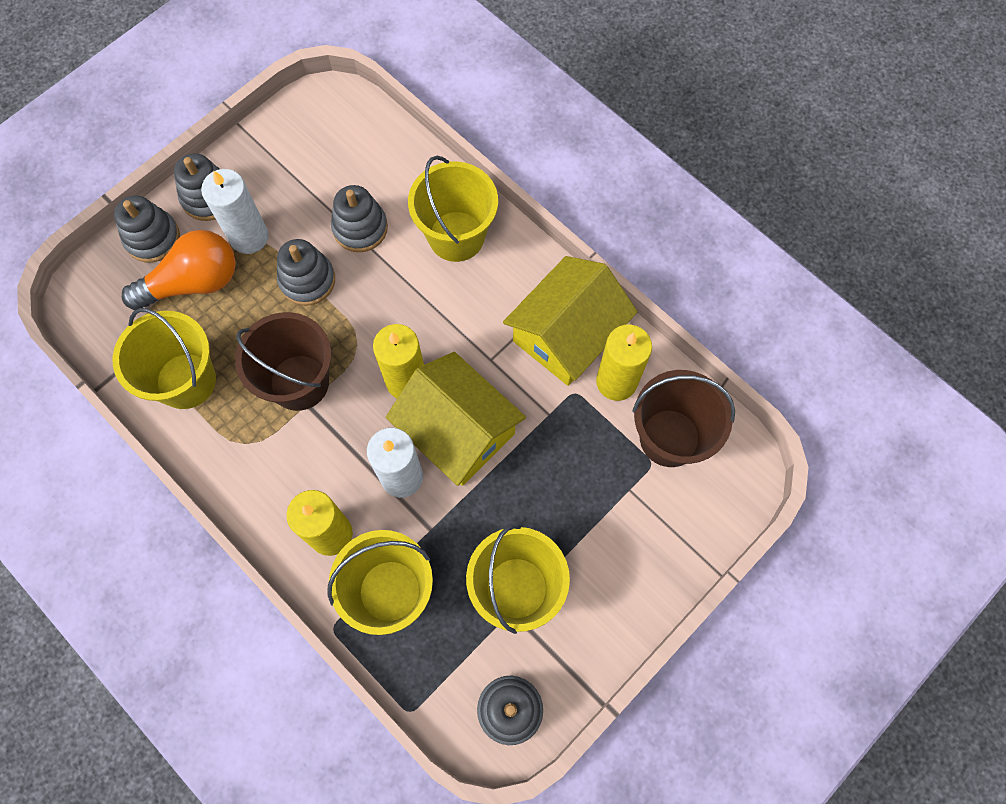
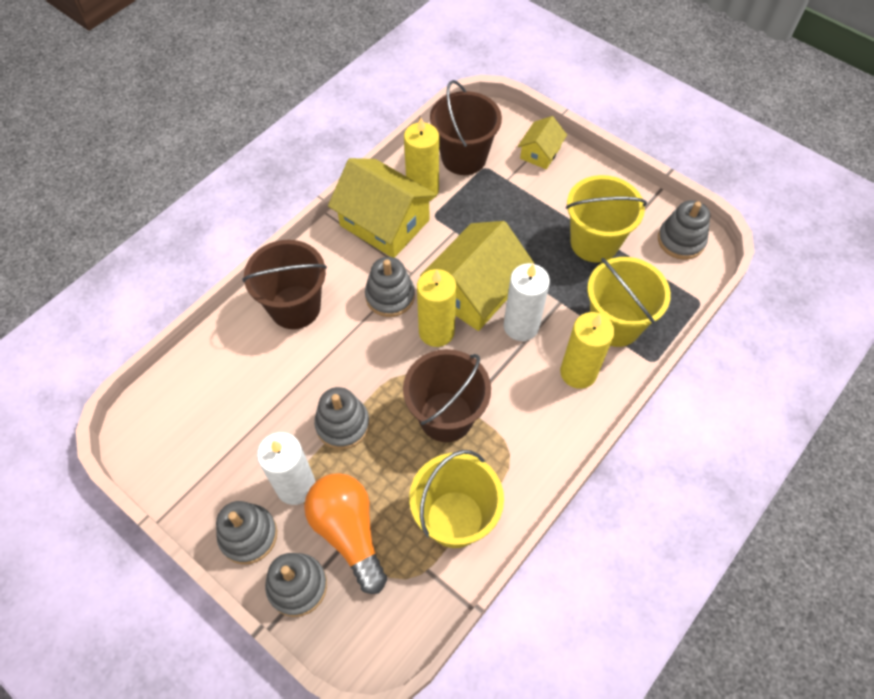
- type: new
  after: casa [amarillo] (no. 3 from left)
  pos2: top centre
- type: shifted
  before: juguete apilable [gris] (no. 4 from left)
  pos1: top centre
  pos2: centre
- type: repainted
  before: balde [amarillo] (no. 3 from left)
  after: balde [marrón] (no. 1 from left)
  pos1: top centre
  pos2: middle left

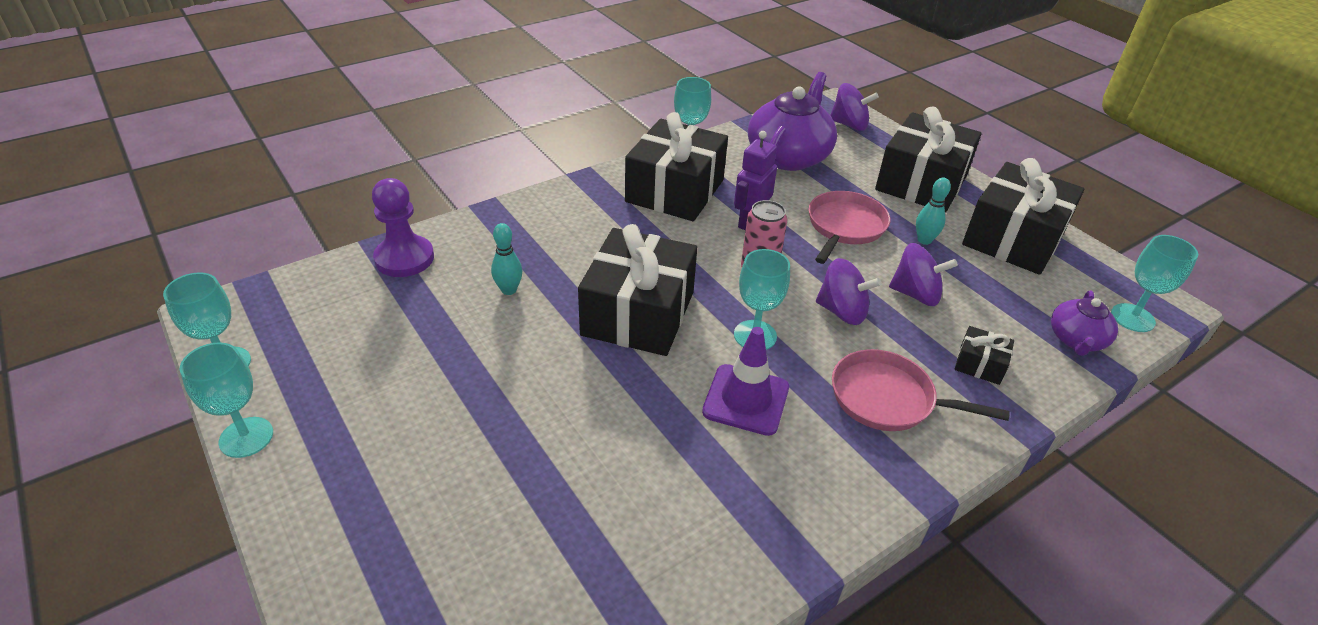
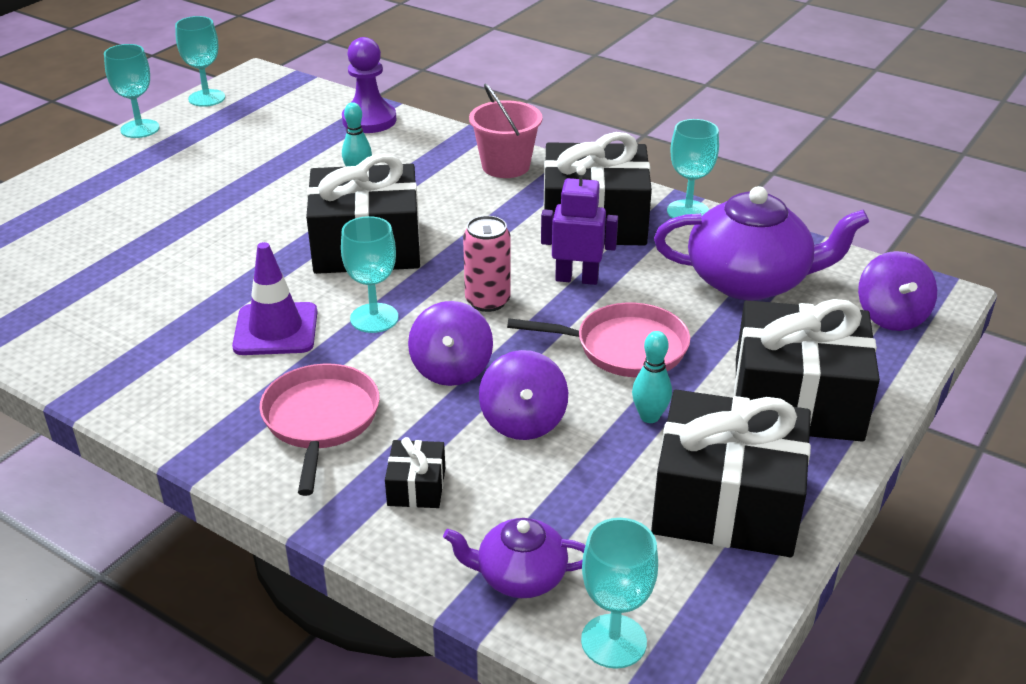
- type: new
  after: balde [rosa]
  pos2: top centre

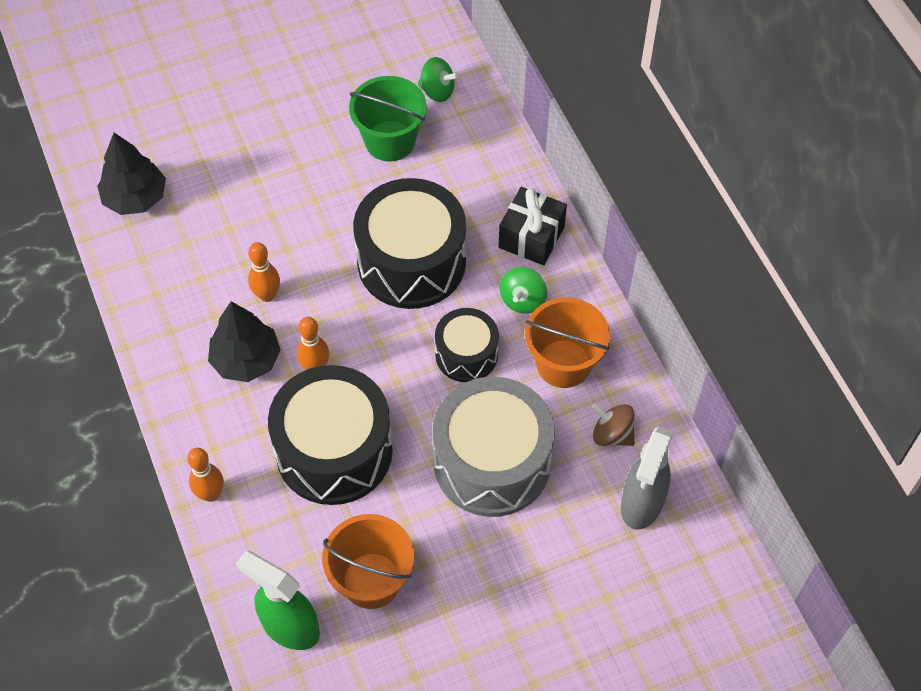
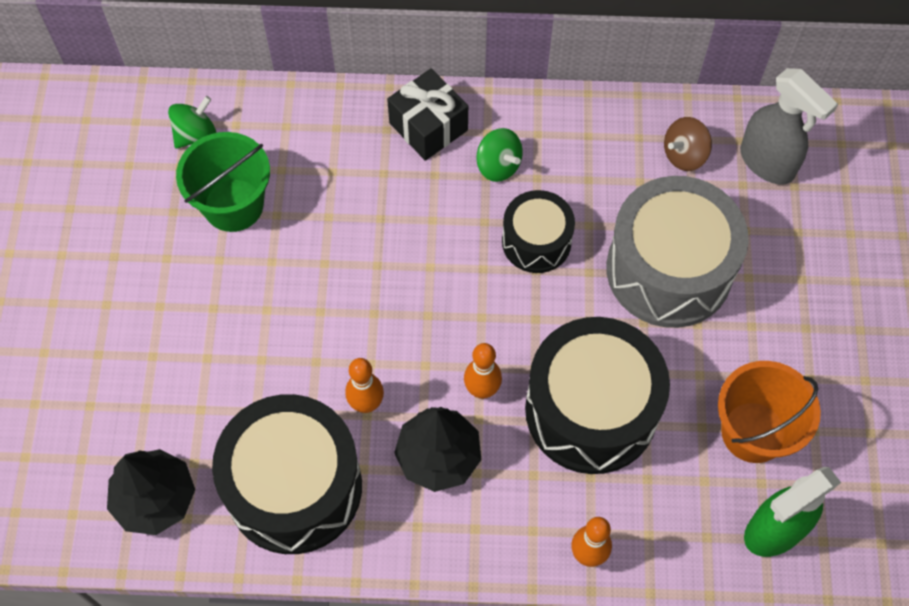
- type: gone
  before: balde [naranja] (no. 2 from left)
  pos1: centre
- type: shifted
  before: tambor [negro] (no. 2 from left in the first image)
  after: tambor [negro] (no. 1 from left)
  pos1: centre
  pos2: bottom left

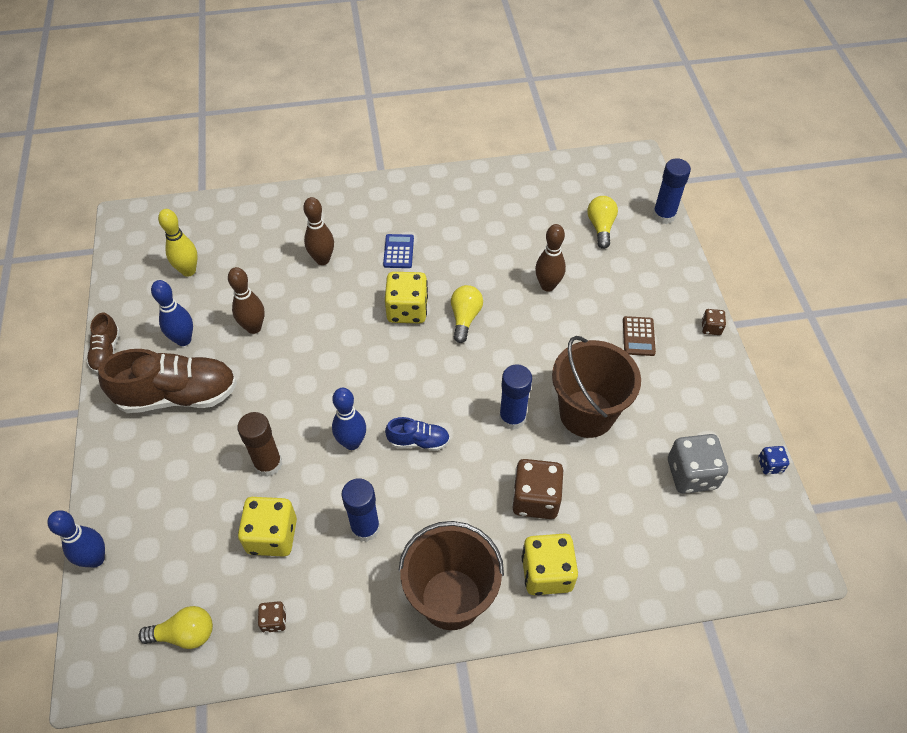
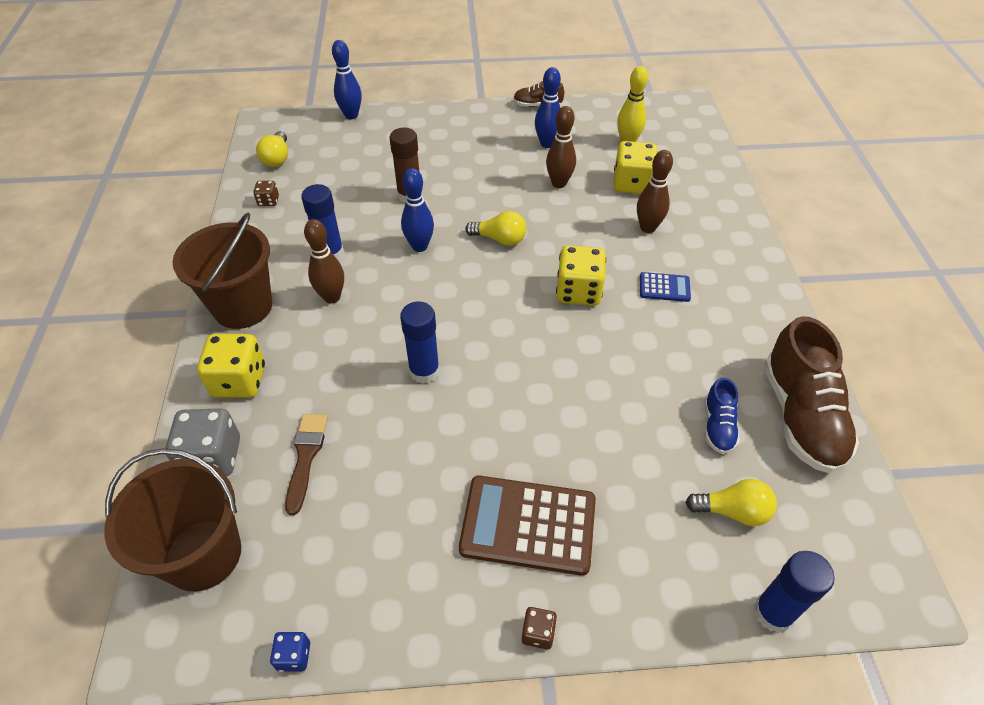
- type: gone
  before: dado [marrón] (no. 2 from left)
  pos1: bottom centre
- type: new
  after: pincel [marrón]
  pos2: middle left
- type: shifted
  before: zapato [marrón] (no. 2 from left)
  pos1: middle left
  pos2: middle right
- type: shifted
  before: dado [amarillo] (no. 1 from left in the first image)
  after: dado [amarillo] (no. 3 from left)
  pos1: bottom left
  pos2: top centre
- type: shifted
  before: zapato [azul]
  pos1: centre
  pos2: middle right
- type: shifted
  before: bombilla [amarillo] (no. 2 from left)
  pos1: centre
  pos2: top centre
- type: shifted
  before: bolo [marrón] (no. 3 from left in the first image)
  after: bolo [marrón] (no. 1 from left)
  pos1: centre
  pos2: middle left
- type: shifted
  before: balde [marrón] (no. 2 from left in the first image)
  after: balde [marrón] (no. 1 from left)
  pos1: centre
  pos2: bottom left
- type: shifted
  before: dado [gris]
  pos1: middle right
  pos2: middle left
- type: scaled
  before: calculadora [marrón]
  pos1: middle right
  pos2: bottom centre
  scale: 2.03

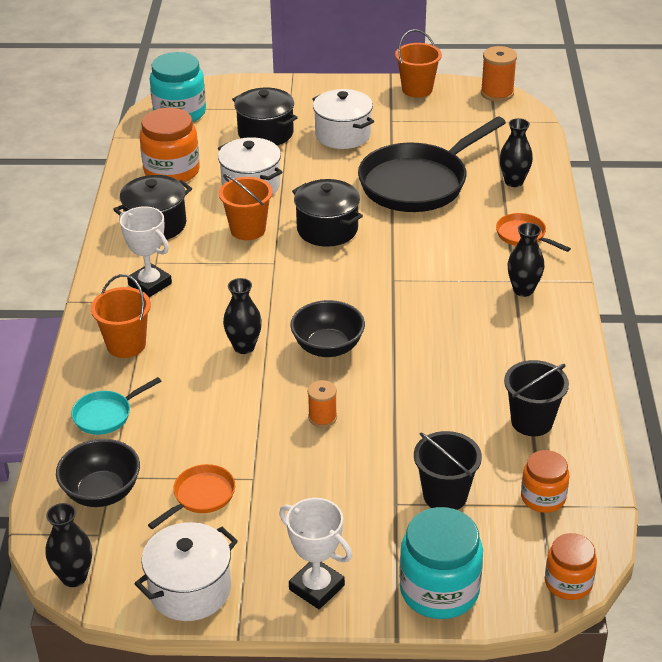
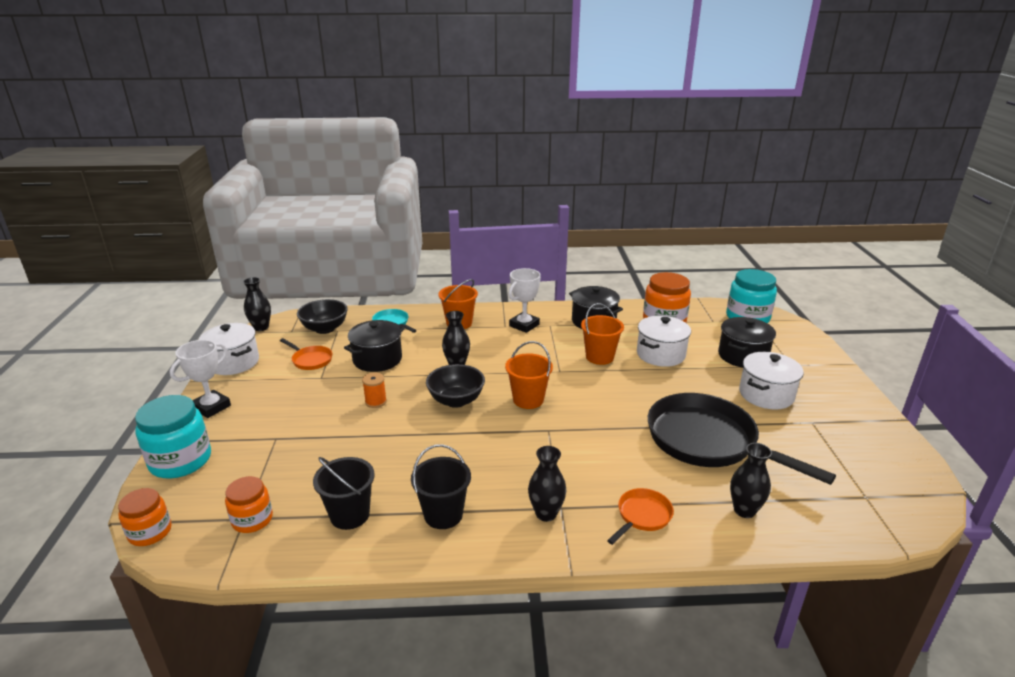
- type: gone
  before: carrete [naranja] (no. 2 from left)
  pos1: top right
- type: shifted
  before: olla [negro] (no. 3 from left in the first image)
  after: olla [negro] (no. 1 from left)
  pos1: top centre
  pos2: centre
- type: shifted
  before: balde [naranja] (no. 3 from left in the first image)
  after: balde [naranja] (no. 2 from left)
  pos1: top centre
  pos2: centre
- type: shifted
  before: balde [negro] (no. 1 from left in the first image)
  after: balde [negro] (no. 2 from left)
  pos1: bottom right
  pos2: bottom centre

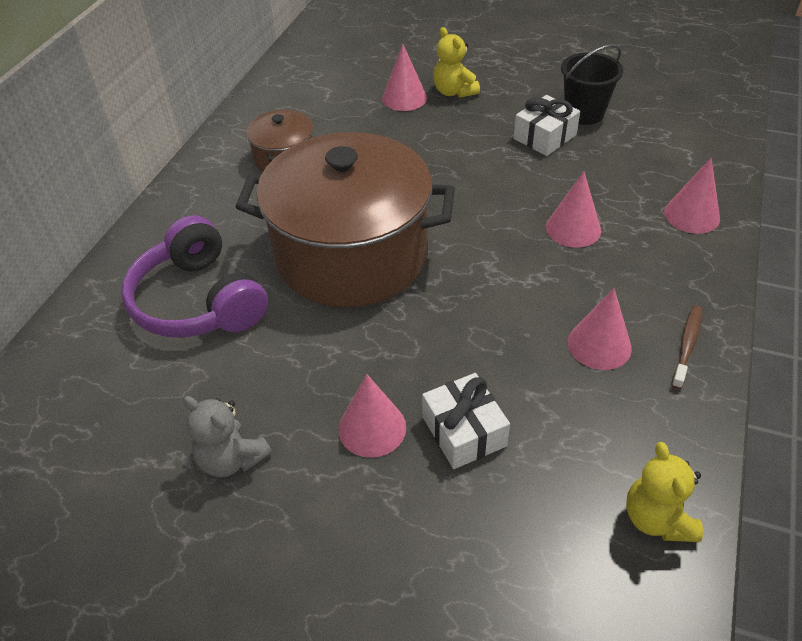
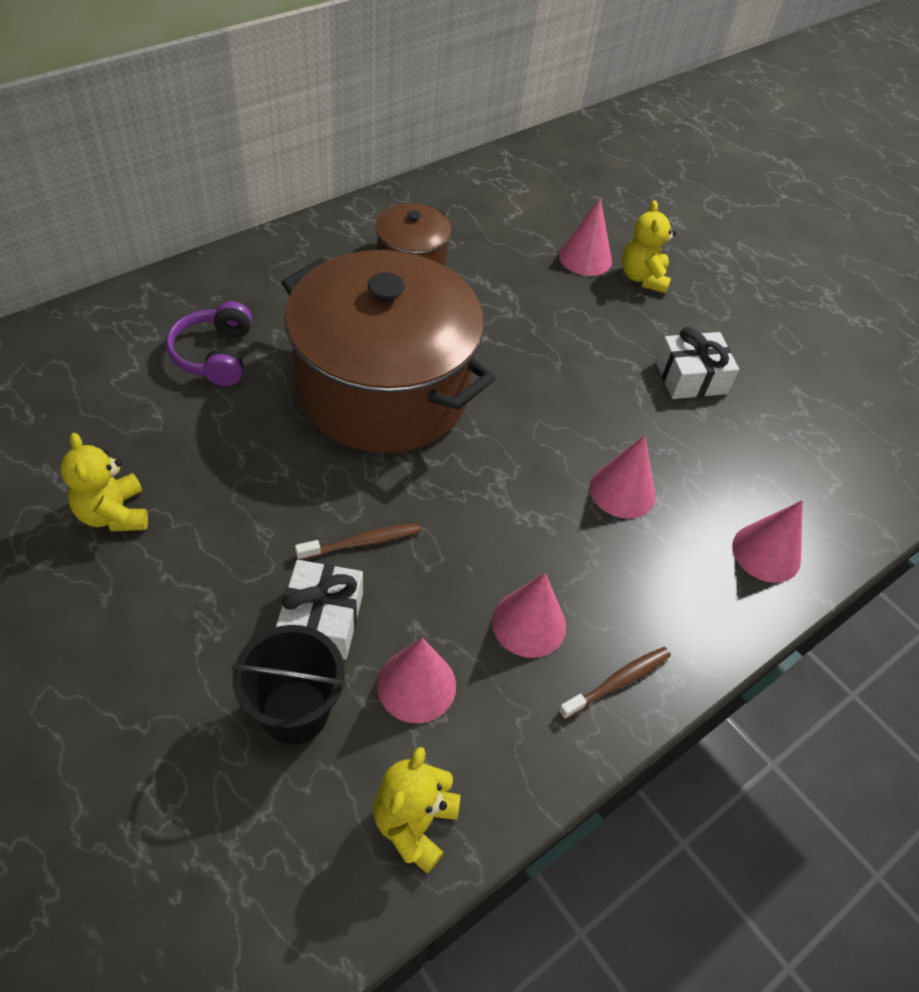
- type: new
  after: cepillo de dientes [marrón] (no. 1 from left)
  pos2: centre
- type: shifted
  before: cono [rosa] (no. 1 from left)
  pos1: centre
  pos2: bottom centre
- type: shifted
  before: balde [negro]
  pos1: top right
  pos2: bottom left
- type: repainted
  before: osito [gris]
  after: osito [amarillo] (no. 1 from left)
  pos1: bottom left
  pos2: middle left
- type: scaled
  before: auriculares [morado]
  pos1: middle left
  pos2: middle left
  scale: 0.62

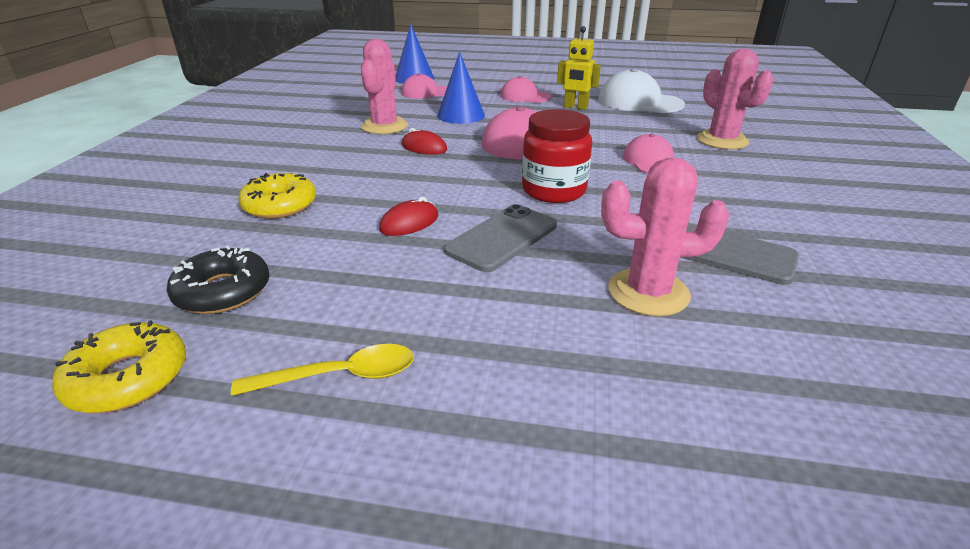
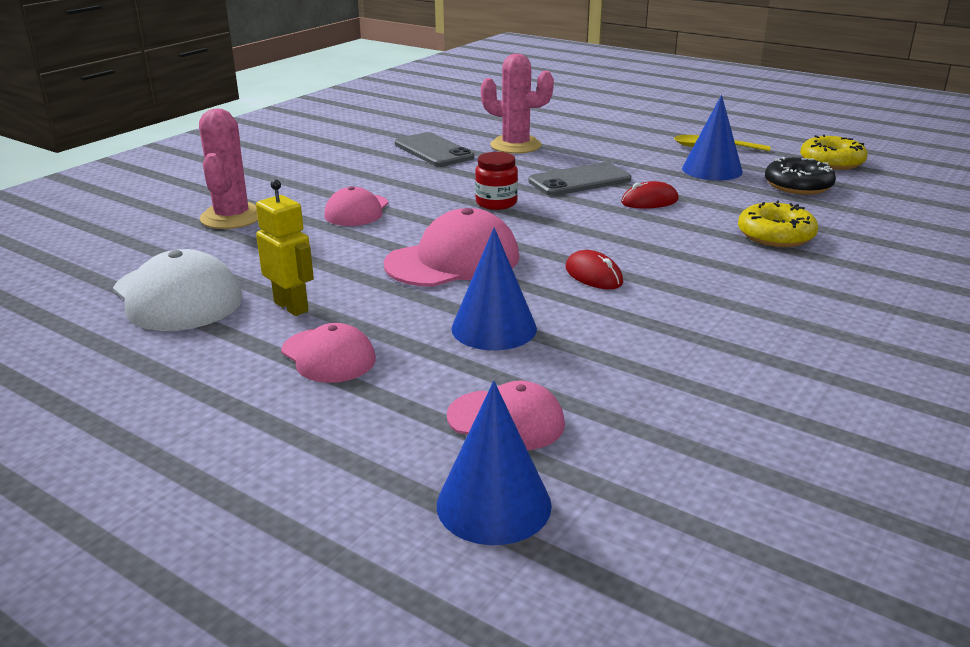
- type: gone
  before: cactus [rosa] (no. 1 from left)
  pos1: top centre
- type: new
  after: cono [azul] (no. 3 from left)
  pos2: top right
- type: scaled
  before: tarro [rojo]
  pos1: top centre
  pos2: top centre
  scale: 0.64

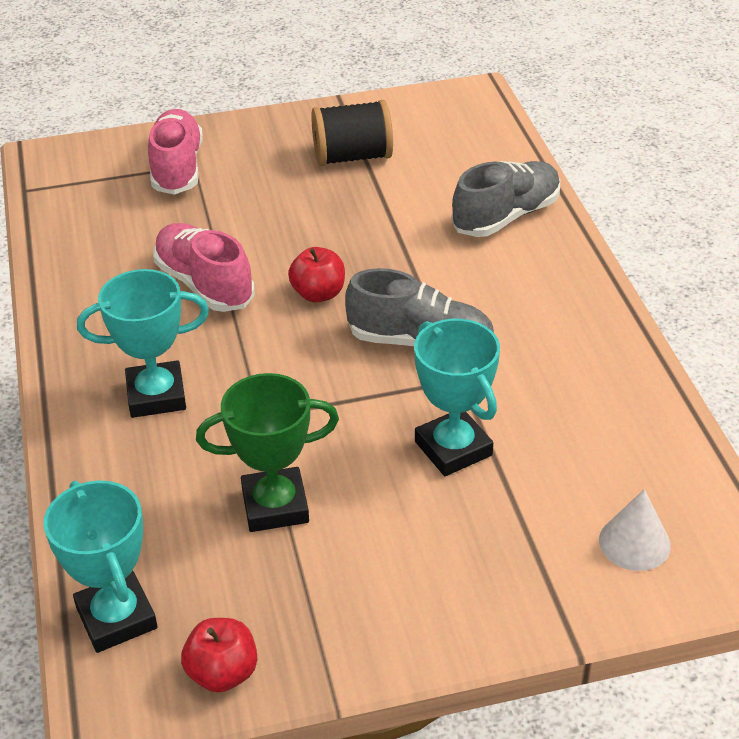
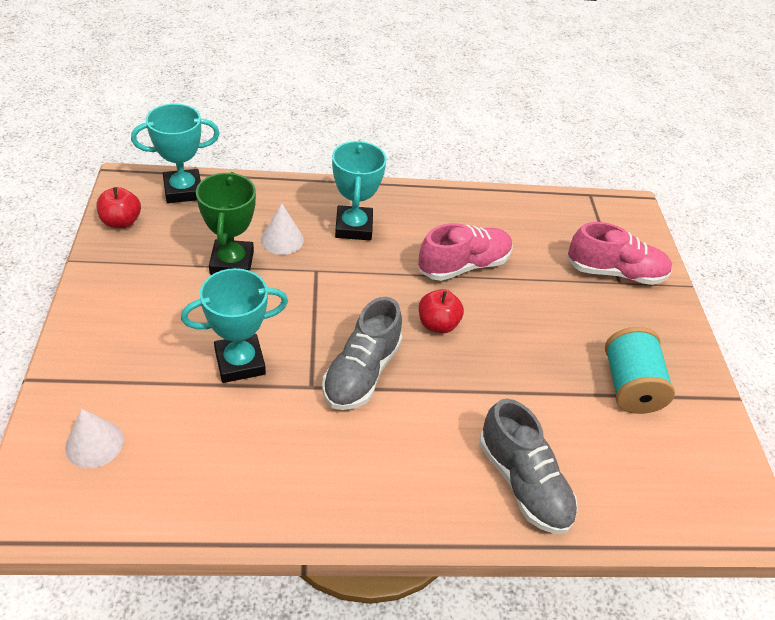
- type: new
  after: cono [blanco] (no. 2 from left)
  pos2: centre
- type: repainted
  before: carrete [negro]
  after: carrete [turquesa]
  pos1: top centre
  pos2: middle right

